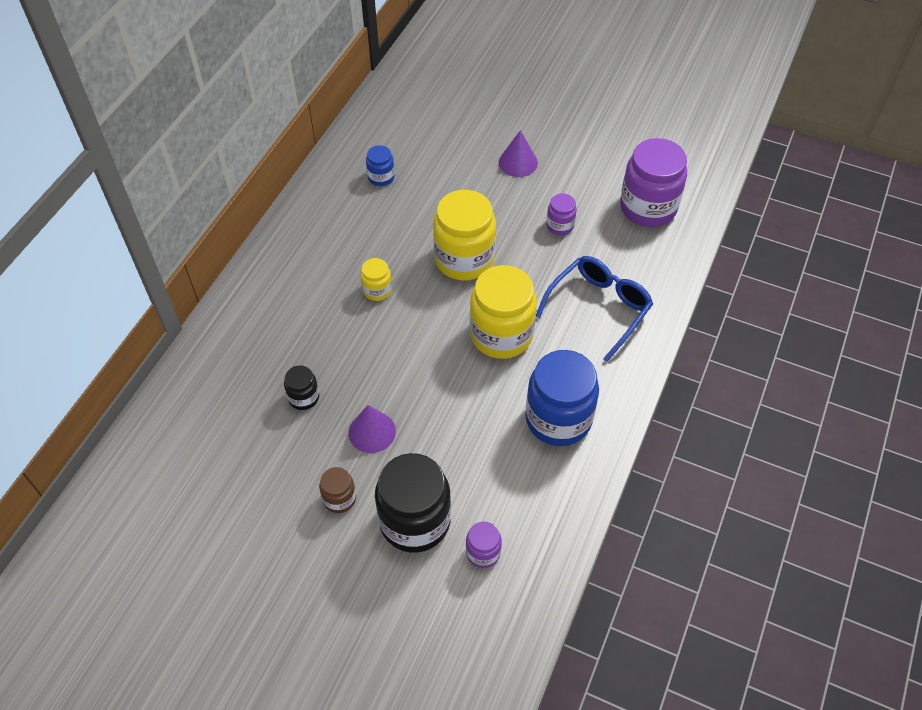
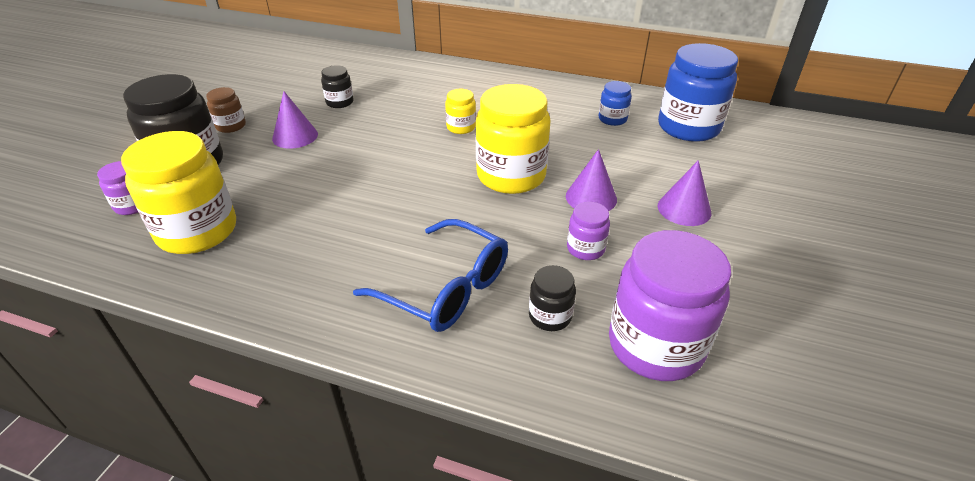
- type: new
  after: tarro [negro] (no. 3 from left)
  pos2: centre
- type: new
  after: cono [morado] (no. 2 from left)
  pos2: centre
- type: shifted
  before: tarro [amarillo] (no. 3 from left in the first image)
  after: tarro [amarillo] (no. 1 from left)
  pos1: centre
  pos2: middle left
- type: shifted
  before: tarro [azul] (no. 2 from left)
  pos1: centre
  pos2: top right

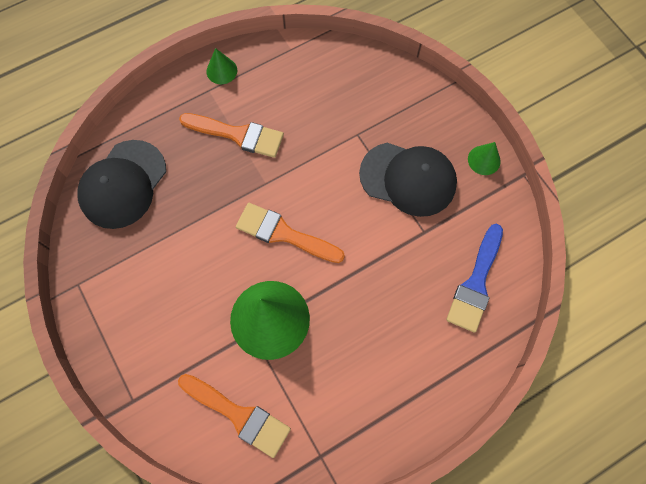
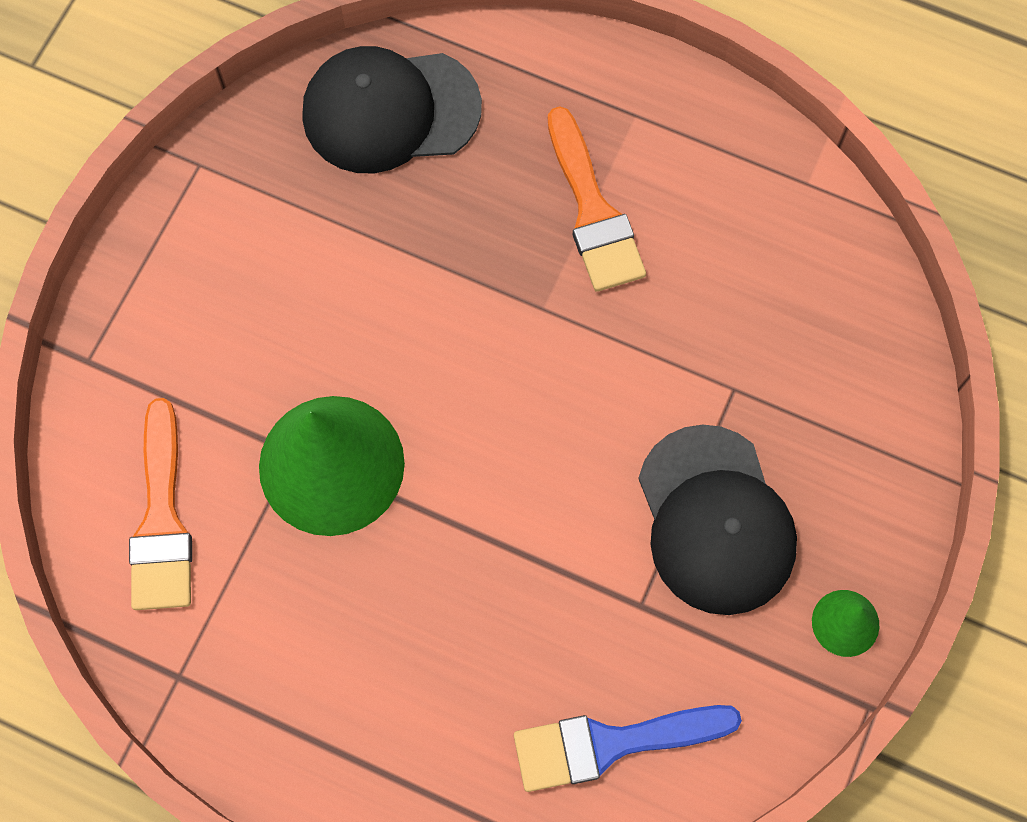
- type: gone
  before: cono [verde] (no. 1 from left)
  pos1: top centre
- type: gone
  before: pincel [naranja] (no. 3 from left)
  pos1: centre

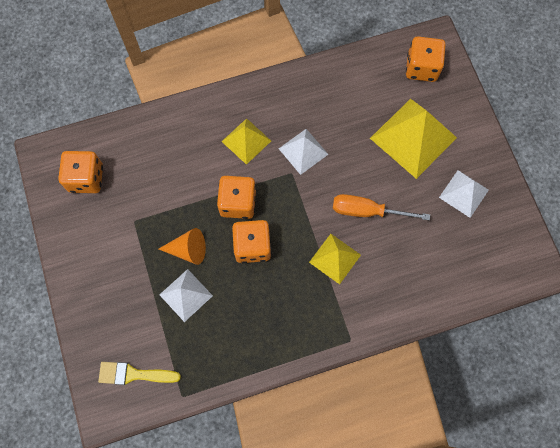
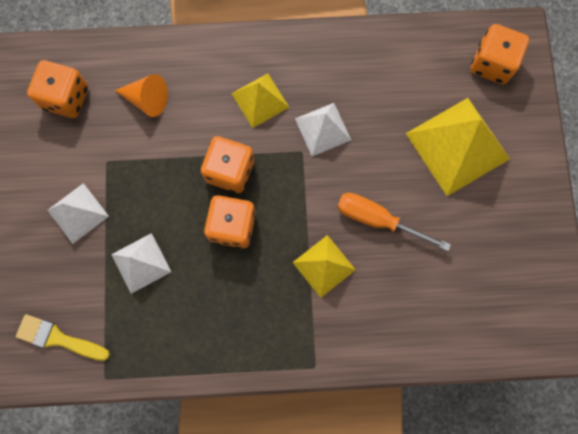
- type: shifted
  before: cono [naranja]
  pos1: middle left
  pos2: top left
- type: shifted
  before: pirámide [blanco] (no. 3 from left in the first image)
  after: pirámide [blanco] (no. 1 from left)
  pos1: middle right
  pos2: middle left

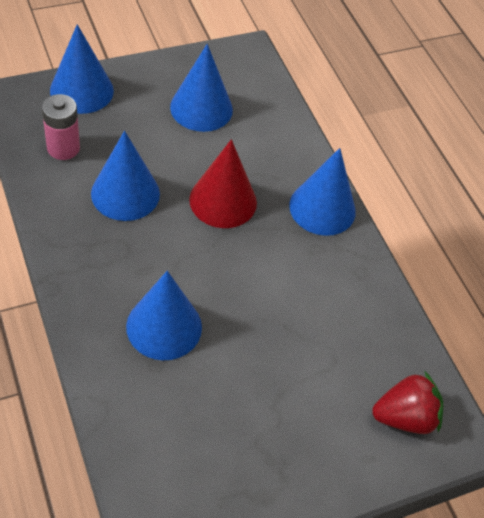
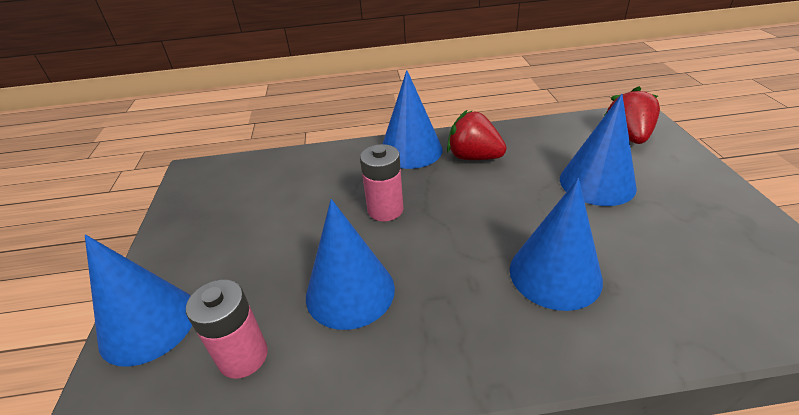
- type: new
  after: fresa [rojo] (no. 1 from left)
  pos2: top centre
- type: shifted
  before: cono [azul] (no. 4 from left in the first image)
  after: cono [azul] (no. 5 from left)
  pos1: top centre
  pos2: middle right
- type: swapped
  before: cono [rojo]
  after: pila [rosa] (no. 2 from left)
  pos1: centre
  pos2: centre

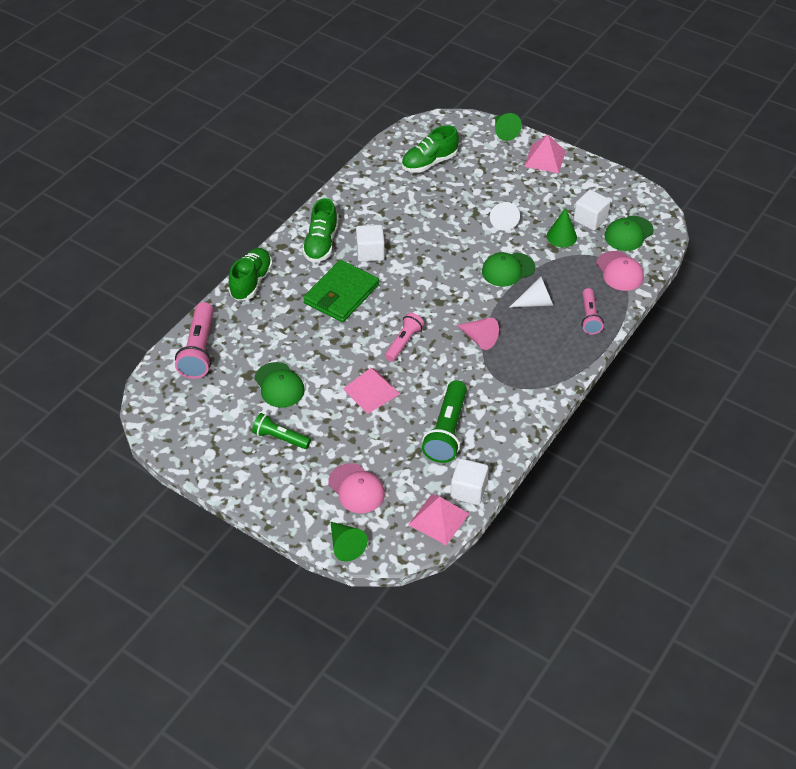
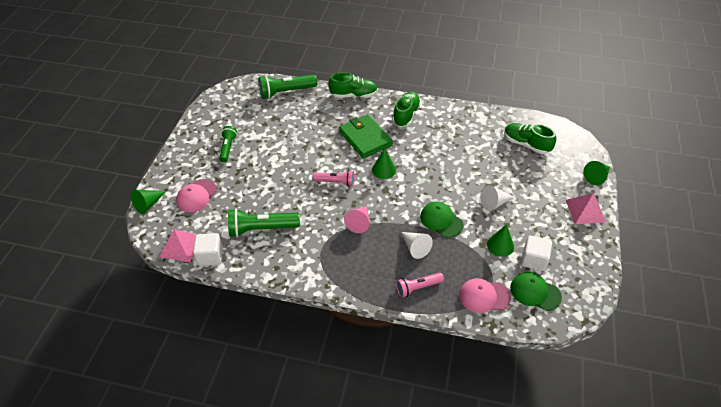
- type: gone
  before: gorra [verde] (no. 1 from left)
  pos1: centre
- type: gone
  before: pirámide [rosa] (no. 1 from left)
  pos1: centre
- type: gone
  before: cubo [blanco] (no. 1 from left)
  pos1: top centre
- type: new
  after: cono [verde] (no. 2 from left)
  pos2: centre
- type: repainted
  before: lámpara de mano [rosa] (no. 1 from left)
  after: lámpara de mano [verde] (no. 3 from left)
  pos1: middle left
  pos2: top centre
- type: rotated
  before: zapato [verde] (no. 2 from left)
  pos1: top centre
  pos2: top centre
  turn: 120
- type: rotated
  before: cartera [verde]
  pos1: centre
  pos2: centre
  turn: 45
- type: rotated
  before: gorra [rosa] (no. 2 from left)
  pos1: middle right
  pos2: bottom right
  turn: 45

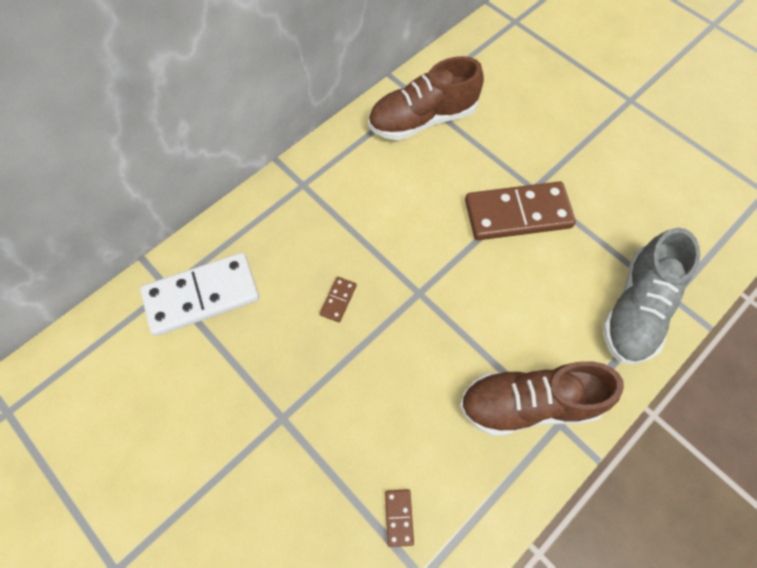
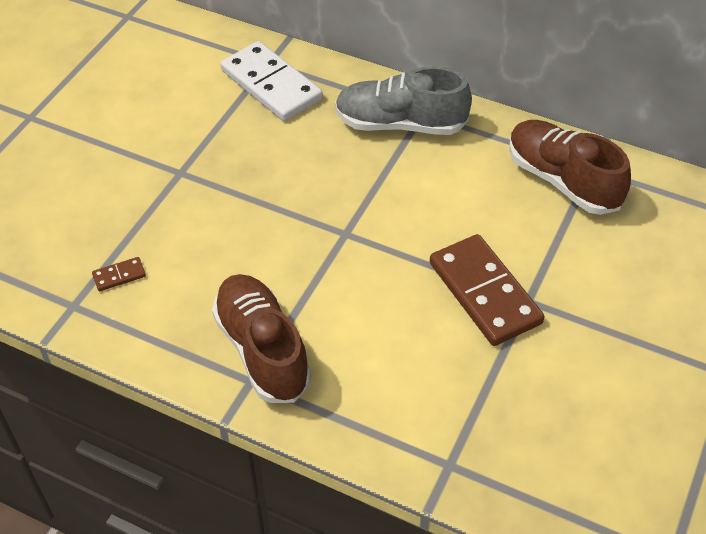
- type: gone
  before: ficha de dominó [marrón] (no. 1 from left)
  pos1: centre
- type: shifted
  before: zapato [gris]
  pos1: middle right
  pos2: top centre

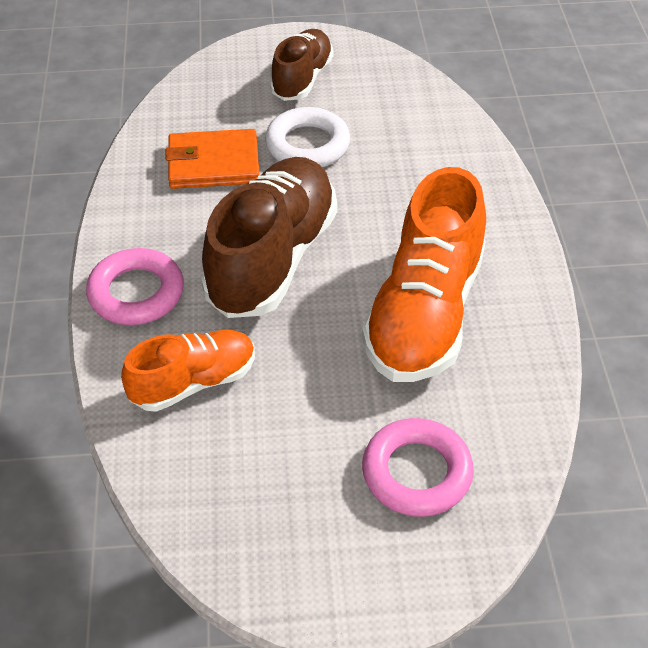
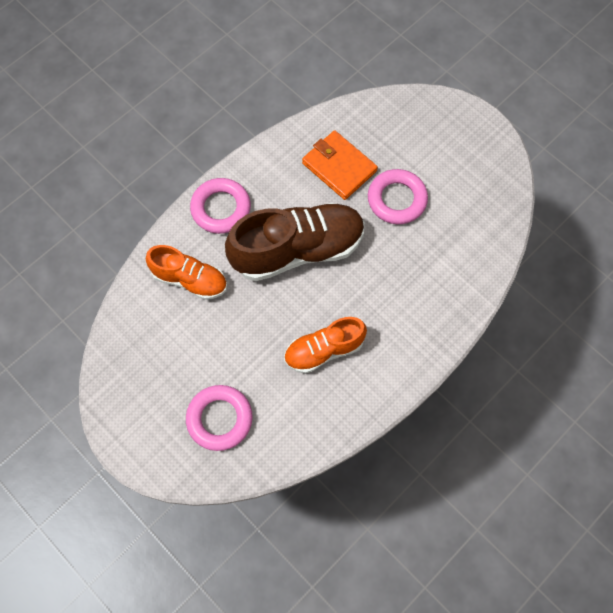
- type: gone
  before: zapato [marrón] (no. 2 from left)
  pos1: top centre
- type: repainted
  before: anillo [blanco]
  after: anillo [rosa] (no. 3 from left)
  pos1: top centre
  pos2: top centre
- type: scaled
  before: zapato [naranja] (no. 2 from left)
  pos1: centre
  pos2: centre
  scale: 0.58

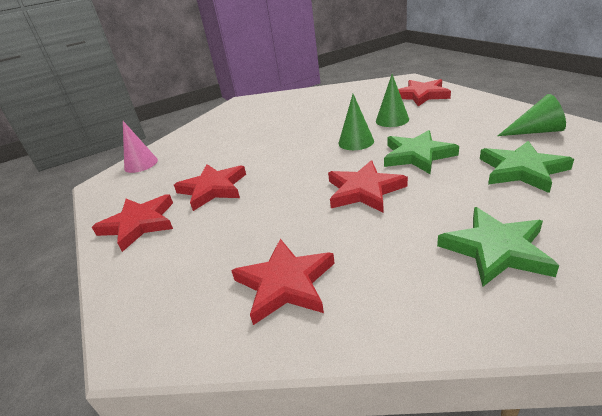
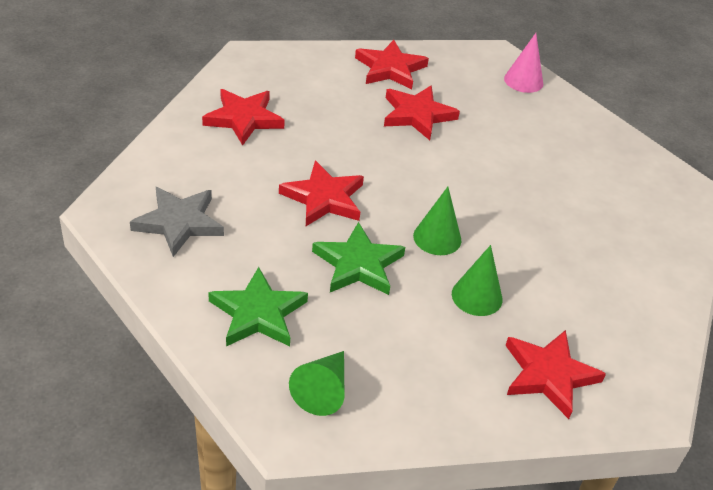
- type: repainted
  before: estrella [verde] (no. 2 from left)
  after: estrella [gris]
  pos1: middle right
  pos2: middle left

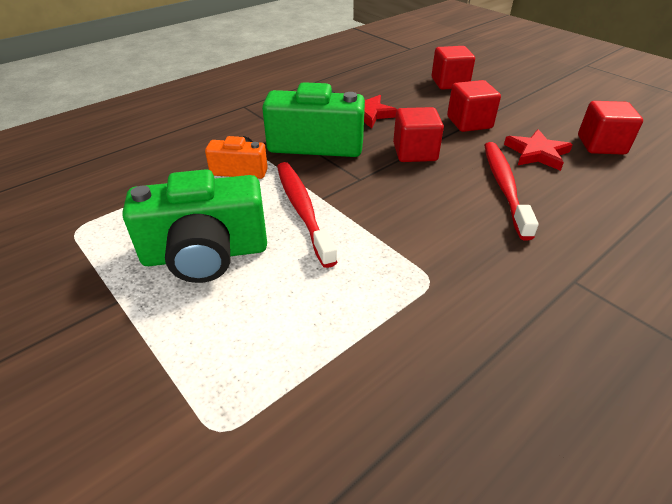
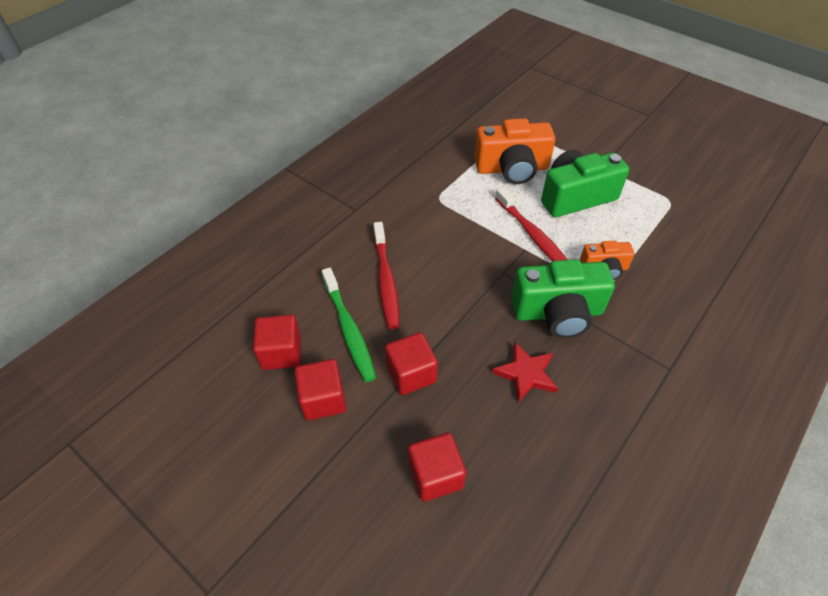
- type: new
  after: cámara [naranja] (no. 1 from left)
  pos2: top centre
- type: shifted
  before: cubo [rojo] (no. 1 from left in the first image)
  after: cubo [rojo] (no. 2 from left)
  pos1: top centre
  pos2: centre
- type: swapped
  before: estrella [rojo] (no. 2 from left)
  after: cepillo de dientes [verde]
  pos1: top right
  pos2: centre

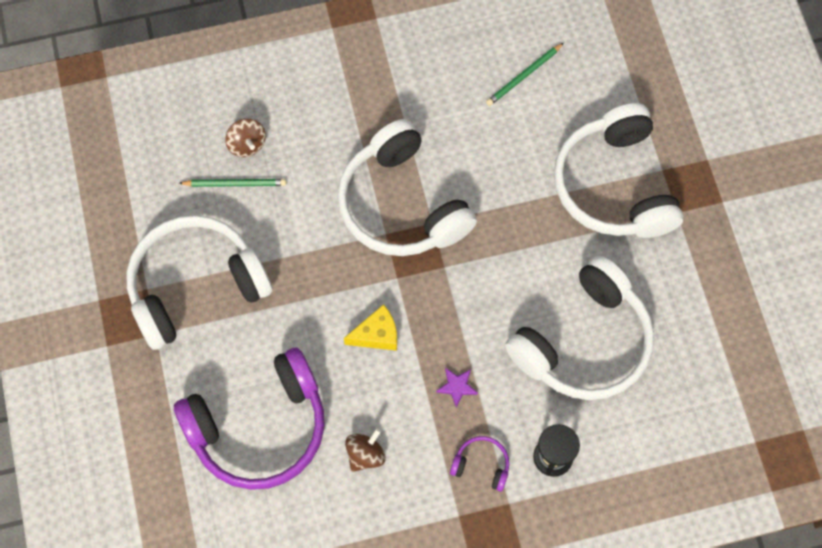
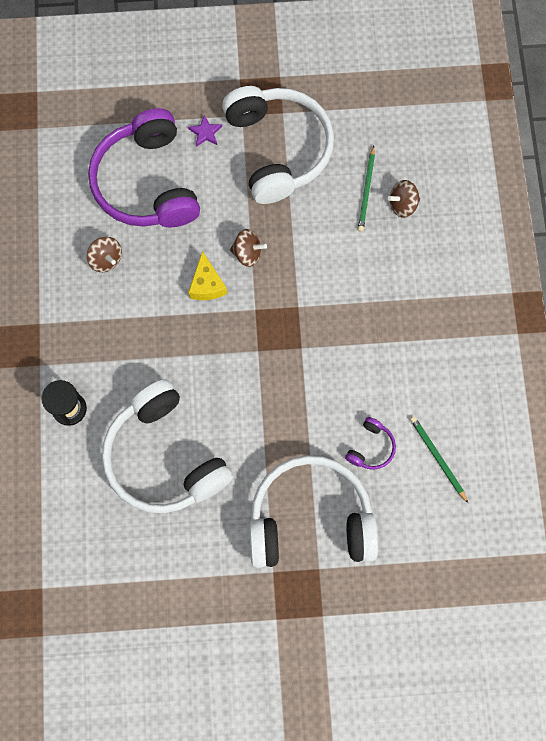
- type: gone
  before: auriculares [blanco] (no. 2 from left)
  pos1: centre
- type: new
  after: peonza [marrón] (no. 2 from left)
  pos2: centre
- type: shifted
  before: estrella [morado]
  pos1: bottom centre
  pos2: top centre
- type: shifted
  before: auriculares [morado] (no. 2 from left)
  pos1: bottom centre
  pos2: middle right

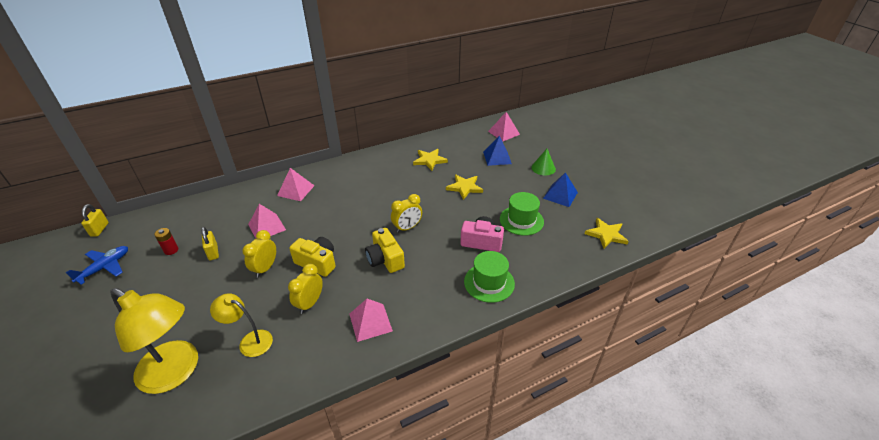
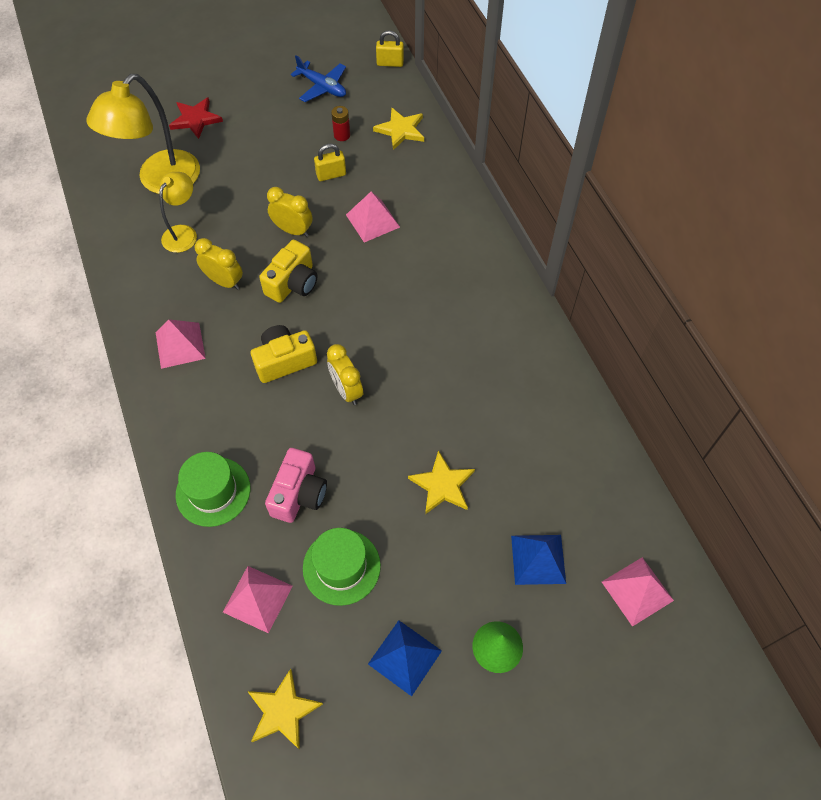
- type: new
  after: estrella [rojo]
  pos2: top left
- type: shifted
  before: pirámide [rosa] (no. 2 from left)
  pos1: centre
  pos2: bottom left
- type: shifted
  before: estrella [amarillo] (no. 1 from left in the first image)
  after: estrella [amarillo] (no. 2 from left)
  pos1: centre
  pos2: top centre

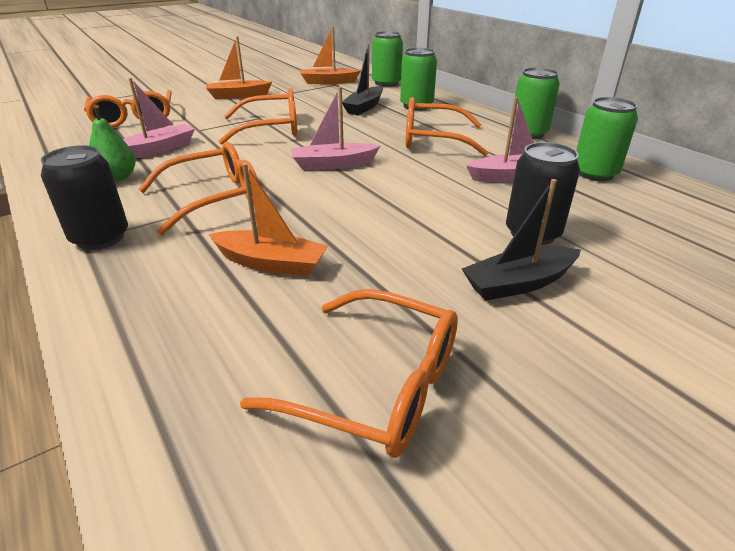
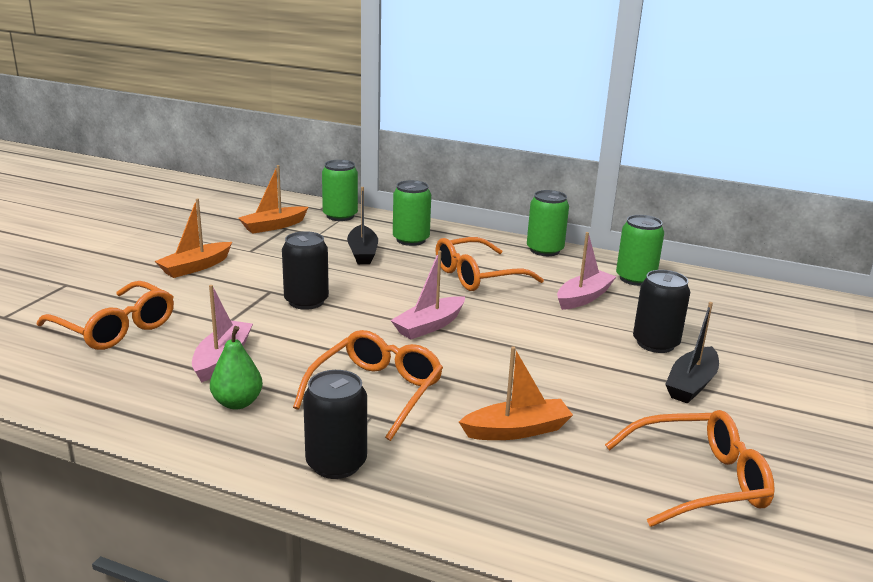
- type: swapped
  before: gafas [naranja] (no. 3 from left)
  after: lata [negro] (no. 1 from left)
  pos1: top centre
  pos2: centre

